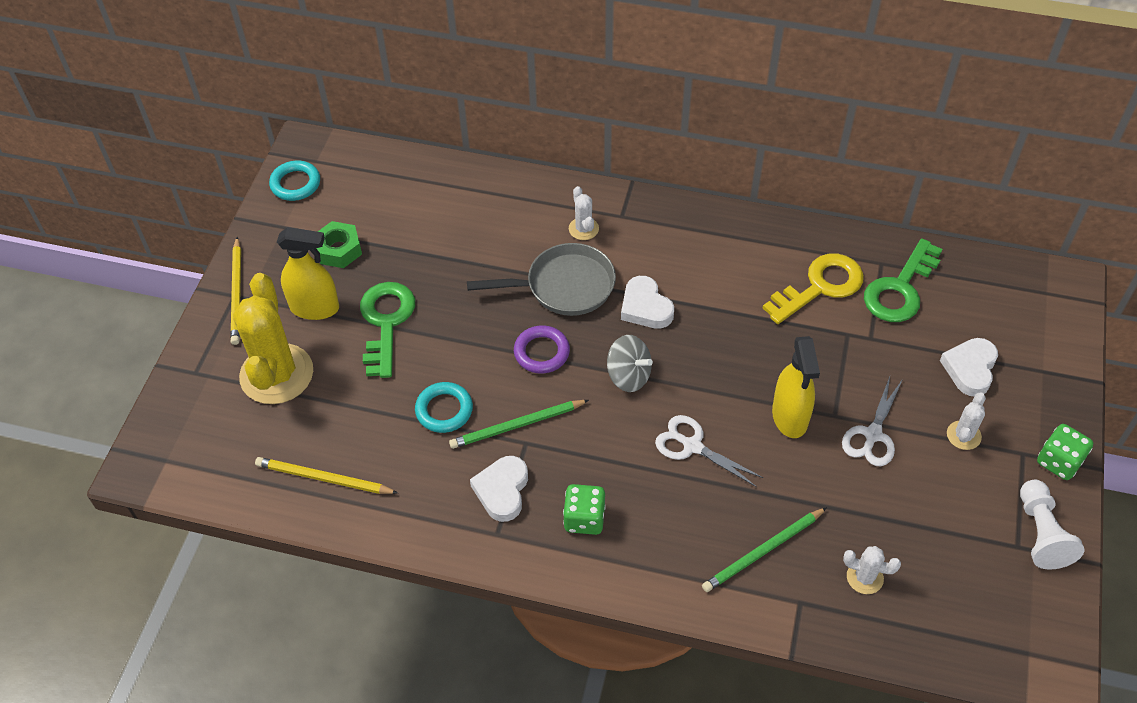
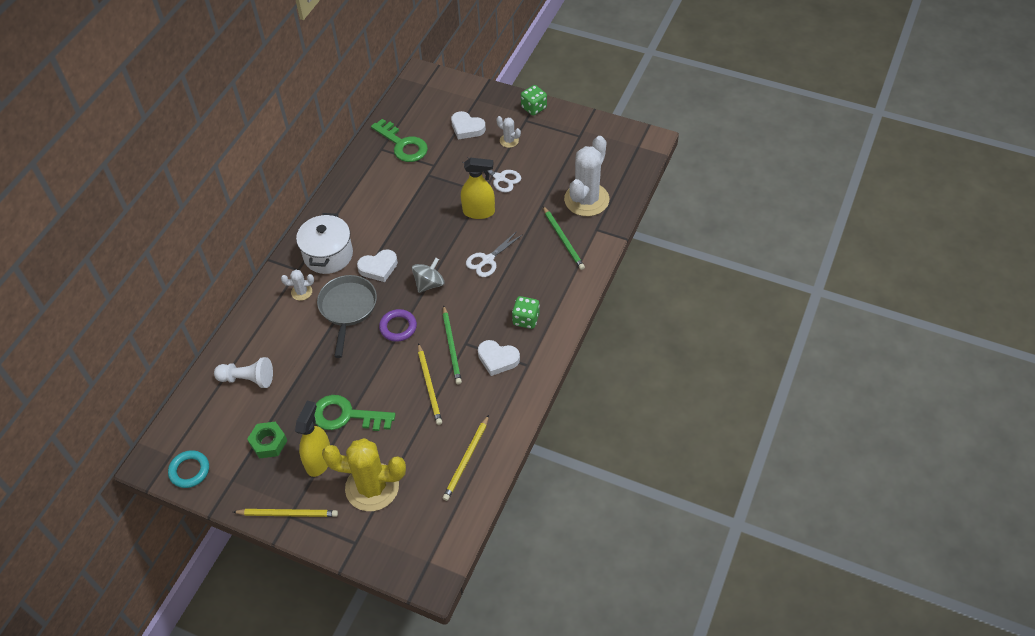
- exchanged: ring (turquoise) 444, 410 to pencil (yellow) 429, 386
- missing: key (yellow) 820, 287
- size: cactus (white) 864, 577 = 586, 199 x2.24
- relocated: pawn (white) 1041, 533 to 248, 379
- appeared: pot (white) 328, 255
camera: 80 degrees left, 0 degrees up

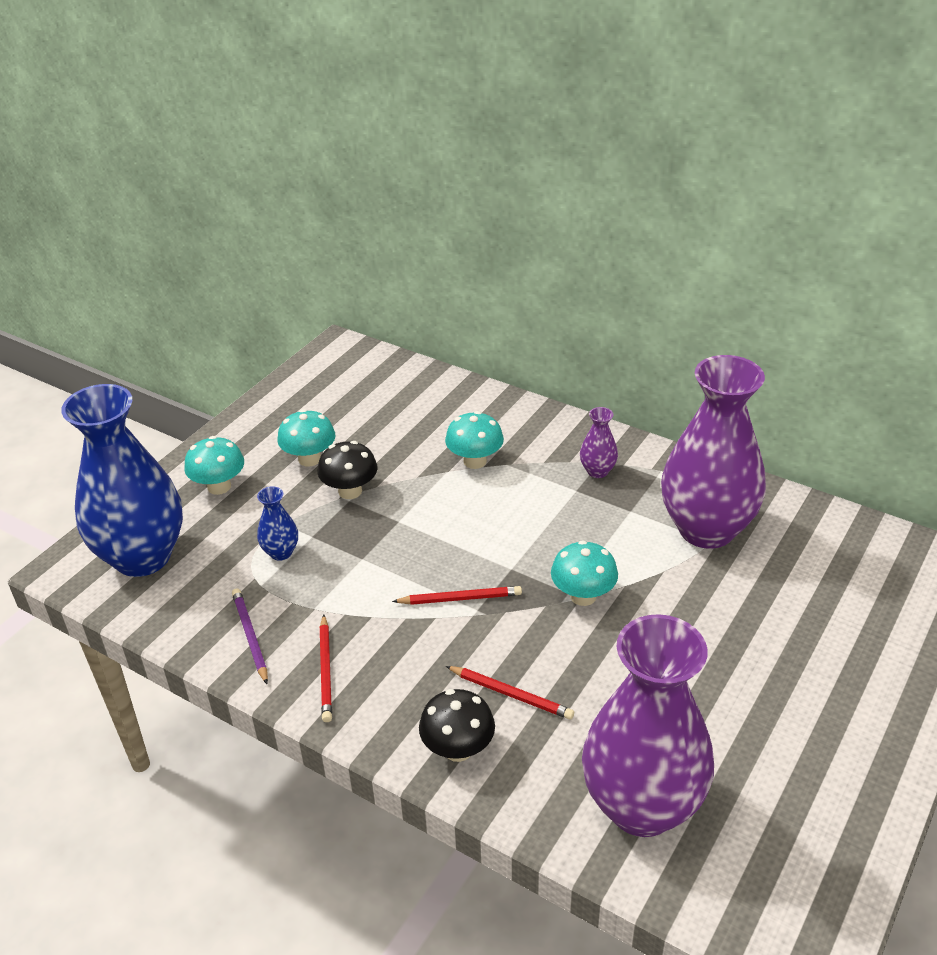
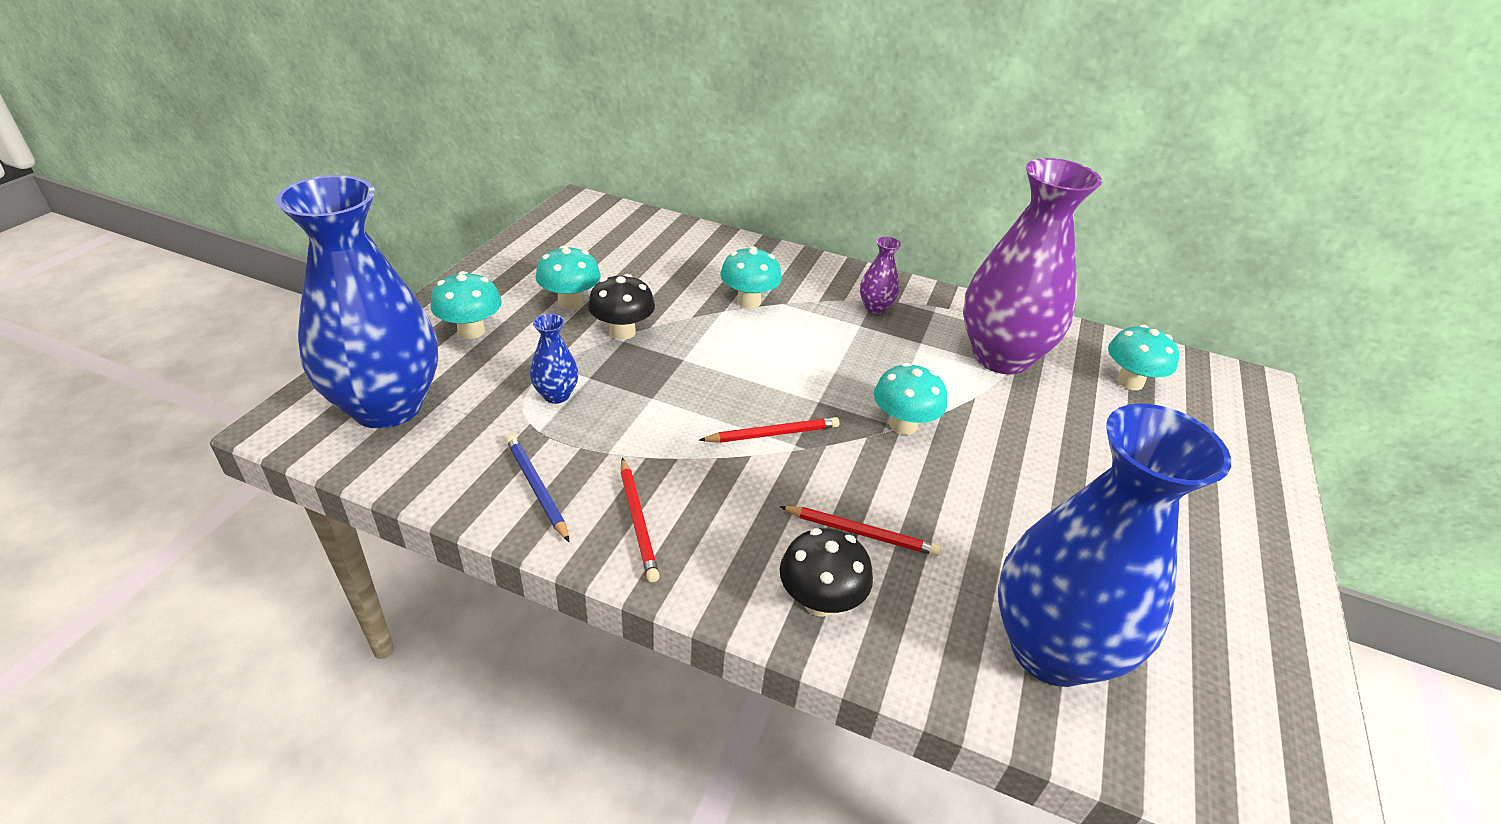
- colour: pencil (purple) 250, 636 to pencil (blue) 537, 488
- colour: vase (purple) 642, 806 to vase (blue) 1051, 649
- appeared: mushroom (turquoise) 1129, 382
camera: 15 degrees left, 0 degrees up

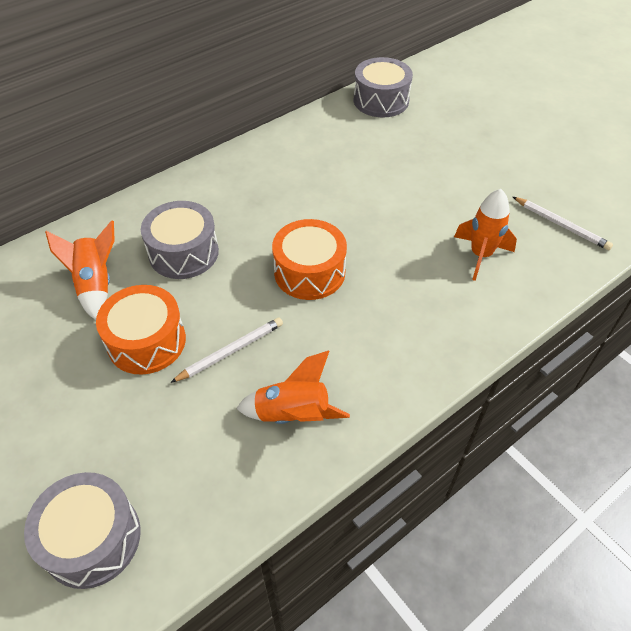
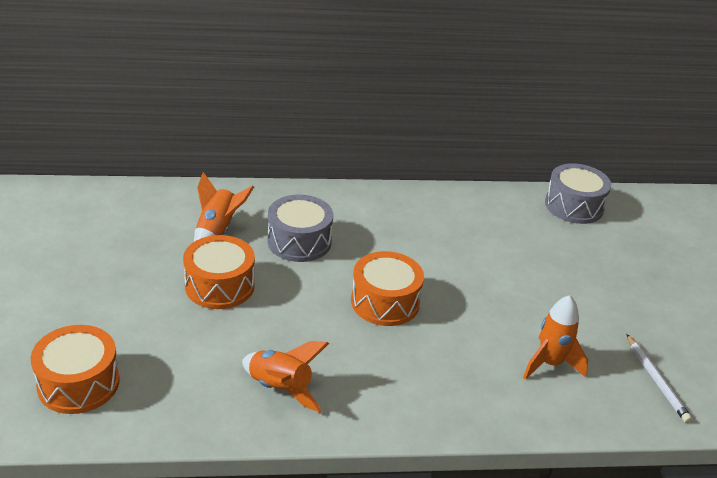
- colour: drum (grey) 92, 538 to drum (orange) 78, 383
- missing: pencil (white) 231, 351
camera: 30 degrees right, 15 degrees down

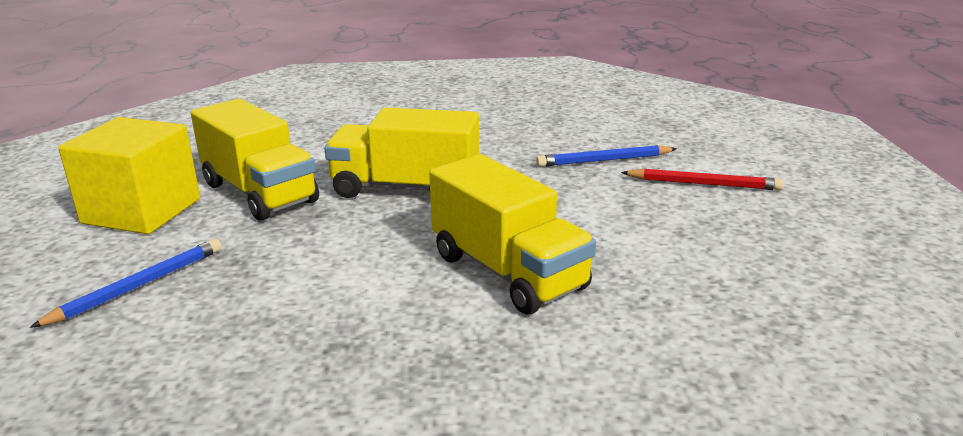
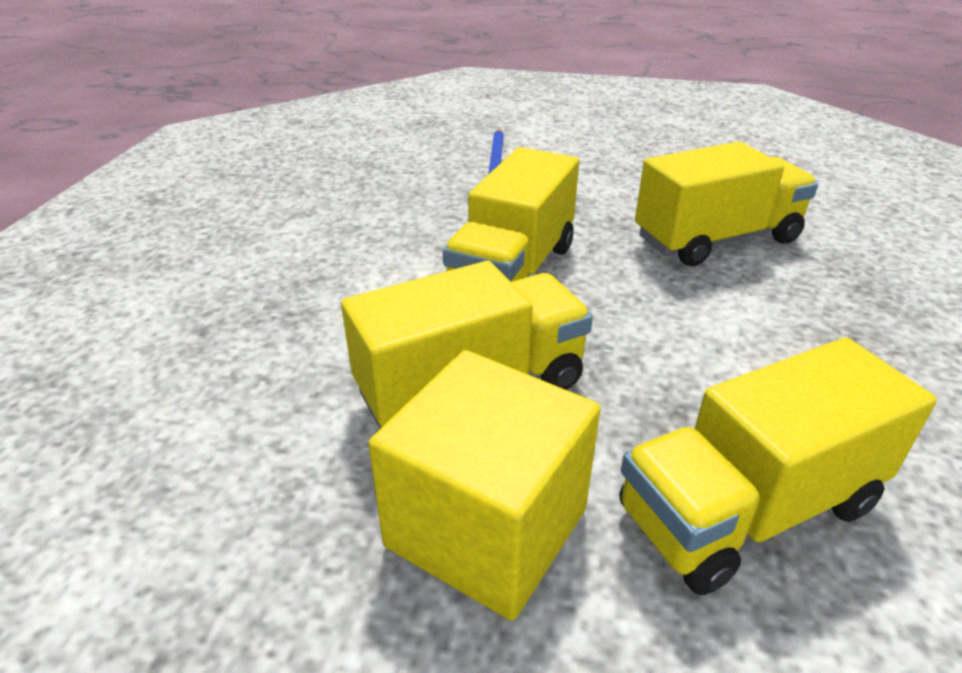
- exchanged: pencil (blue) 138, 286 to truck (yellow) 748, 509
- missing: pencil (red) 704, 184
camera: 75 degrees left, 10 degrees up

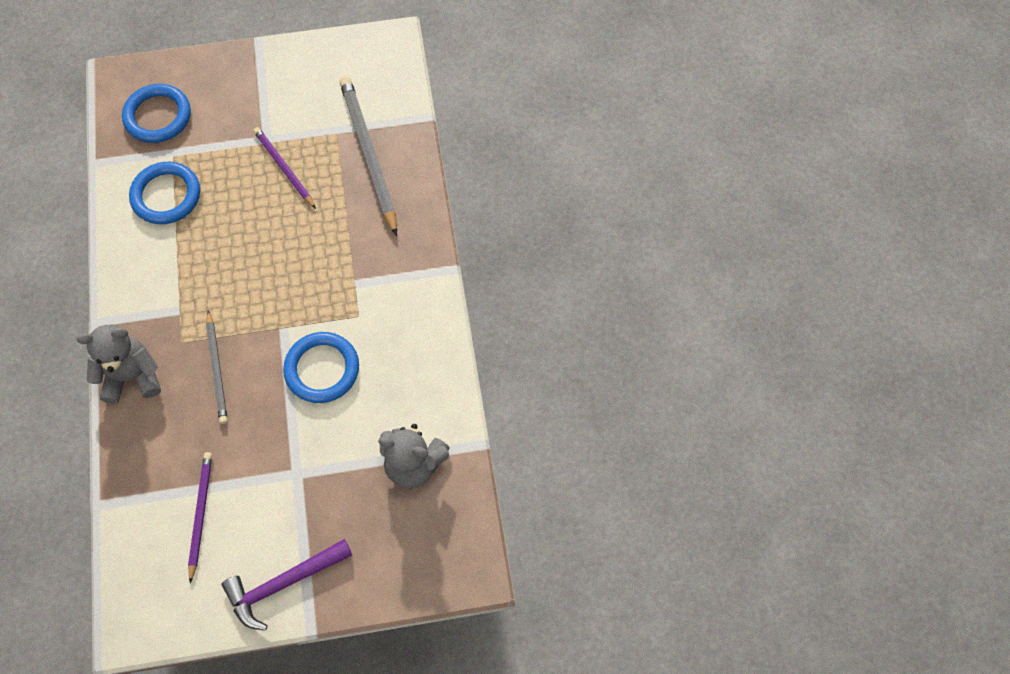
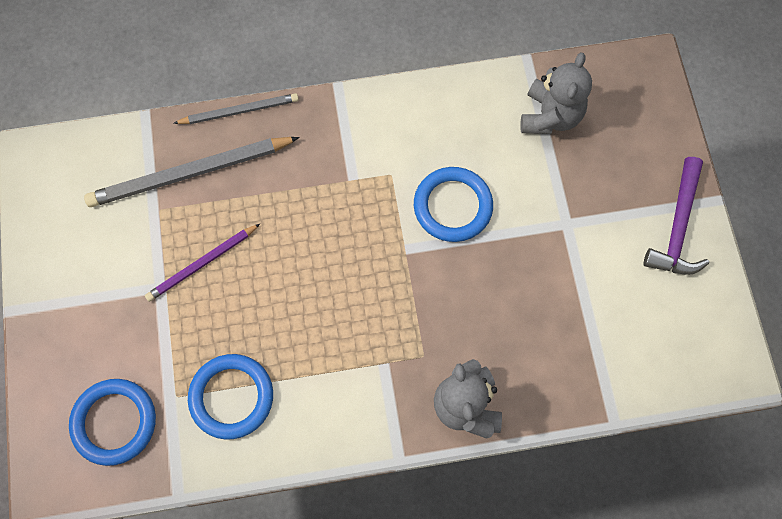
- missing: pencil (purple) 200, 514
- relocated: pencil (grey) 217, 369 to 239, 111
- spun: hammer (purple) 283, 583 = 677, 227 45 degrees clockwise
camera: 90 degrees left, 5 degrees up

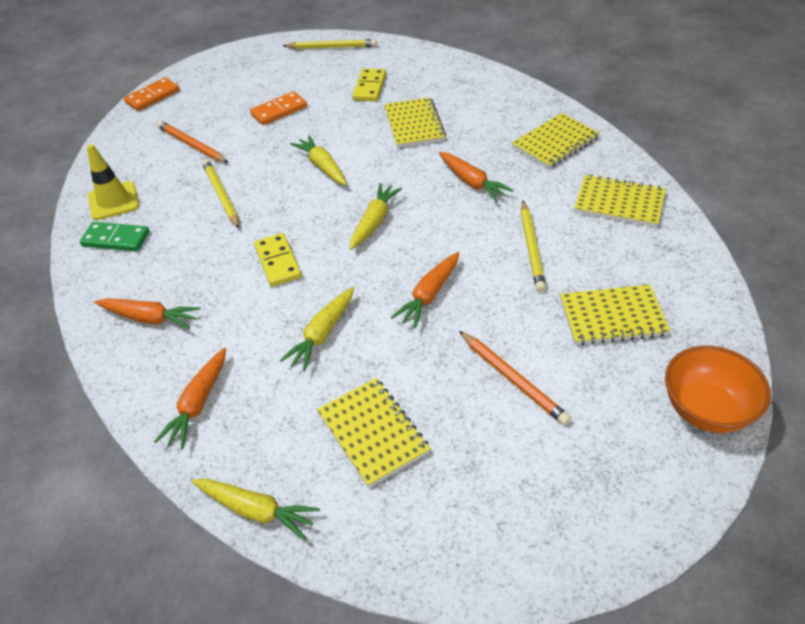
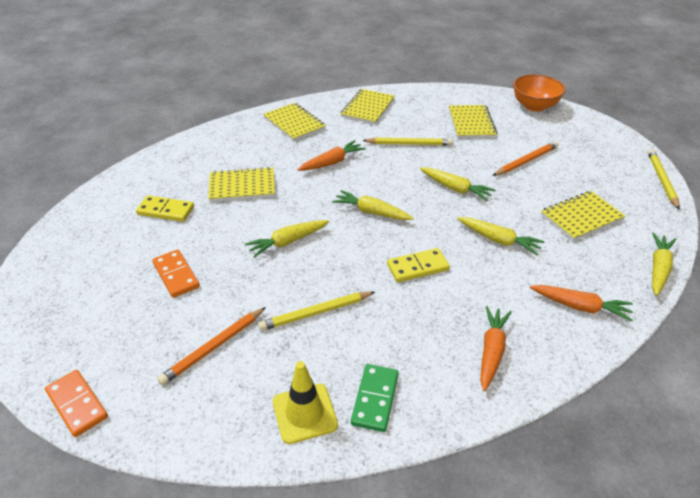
- relocated: pencil (yellow) 332, 47 to 661, 180
- colour: carrot (orange) 429, 295 to carrot (yellow) 455, 188
camera: 90 degrees left, 5 degrees down

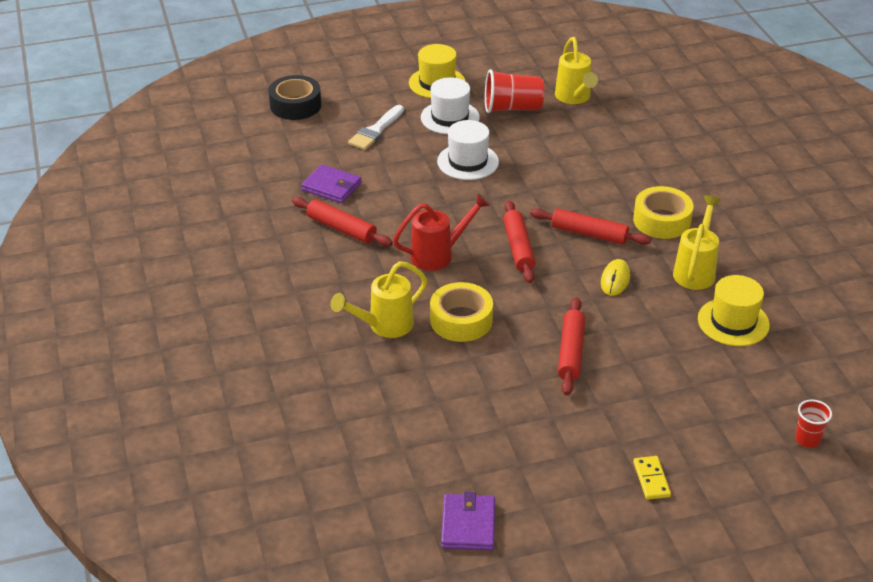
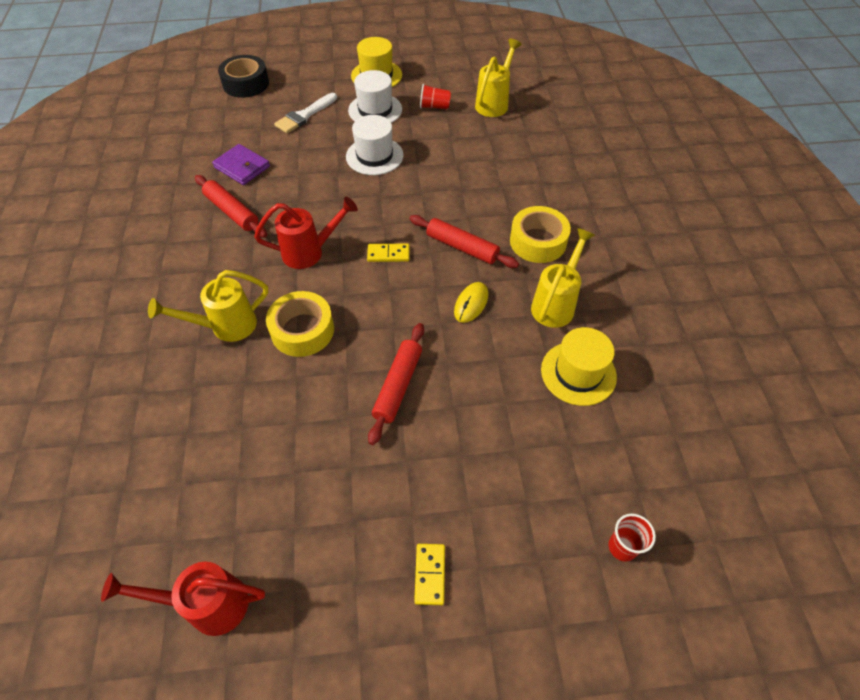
- exchanged: wallet (purple) 468, 525 to watering can (red) 207, 604
- size: cup (red) 512, 108 = 434, 107 x0.58
- exchanged: rolling pin (red) 518, 248 to domino (yellow) 388, 254
- spun: watering can (yellow) 574, 98 = 494, 103 150 degrees counterclockwise
camera: 10 degrees right, 15 degrees up

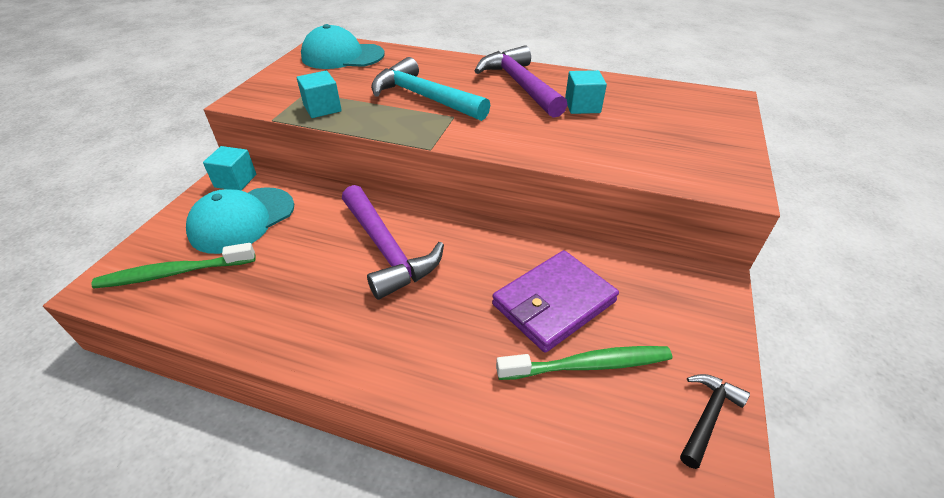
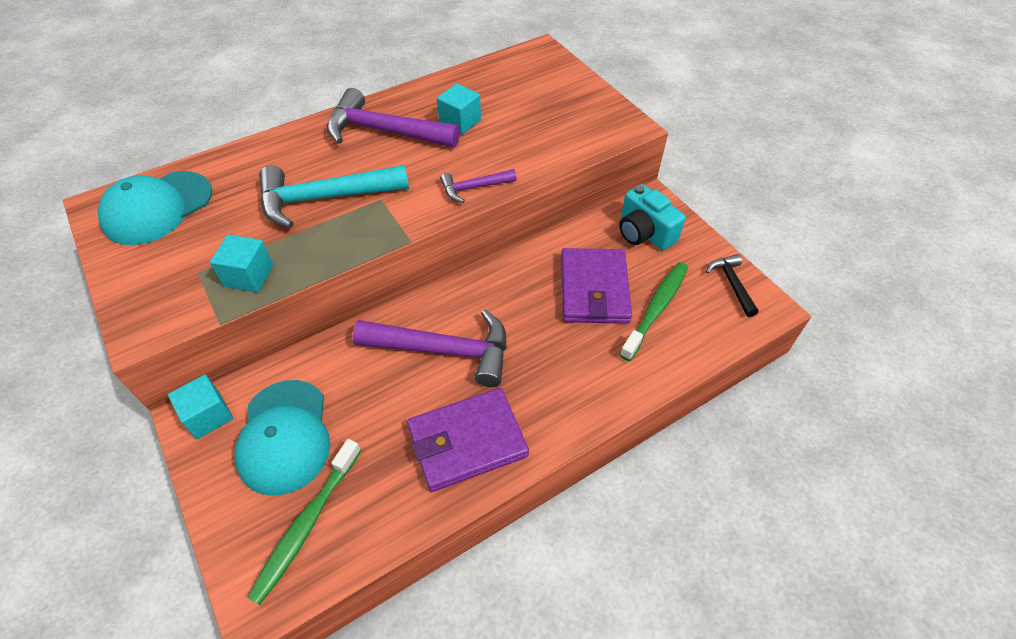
- appeared: wallet (purple) 467, 441
- appeared: hammer (purple) 474, 188
- appeared: camera (turquoise) 644, 232
camera: 50 degrees left, 10 degrees up

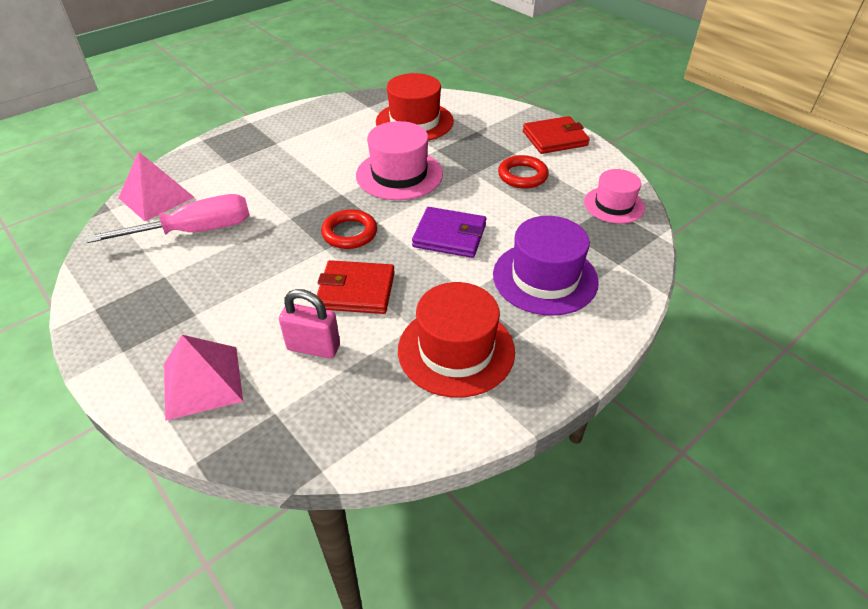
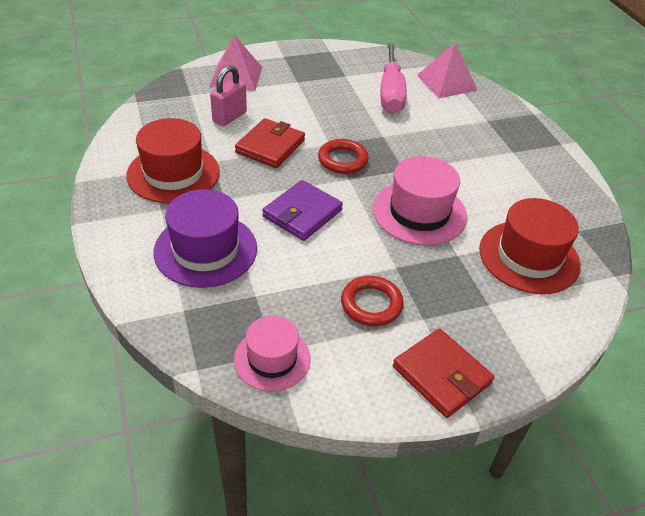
- spun: wallet (red) 555, 138 = 441, 375 45 degrees counterclockwise
camera: 110 degrees right, 0 degrees up

